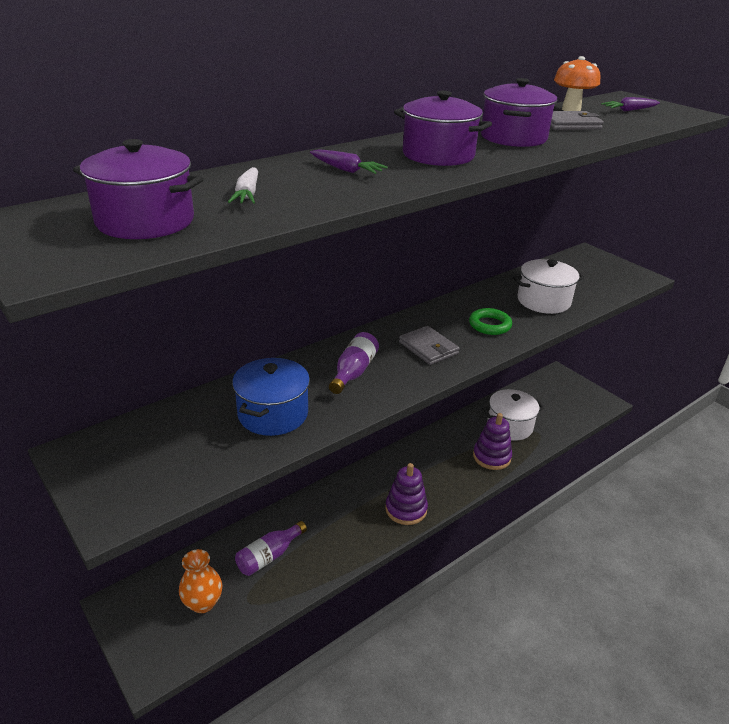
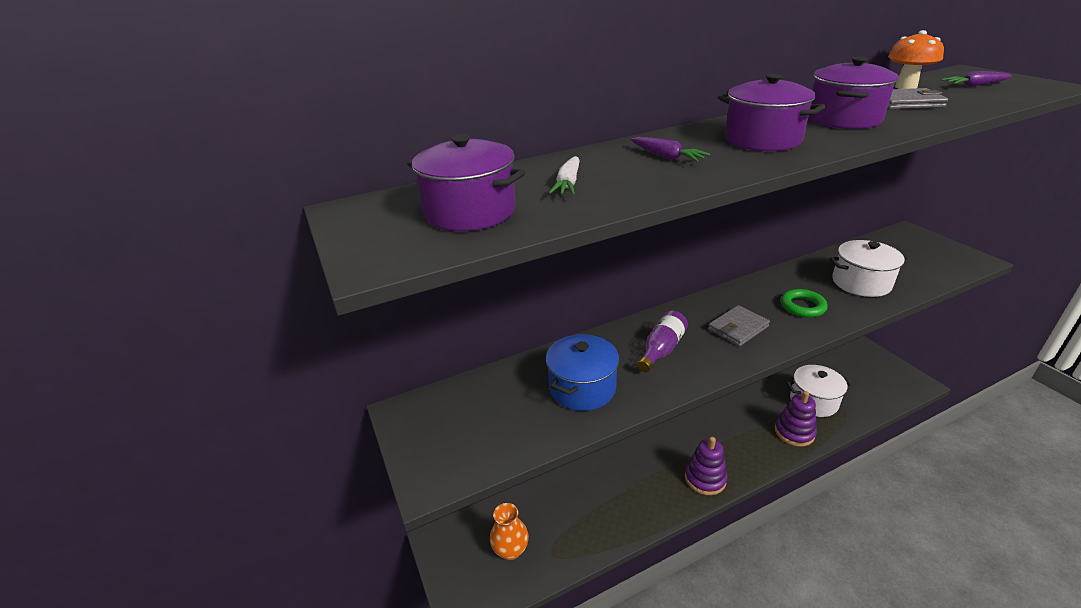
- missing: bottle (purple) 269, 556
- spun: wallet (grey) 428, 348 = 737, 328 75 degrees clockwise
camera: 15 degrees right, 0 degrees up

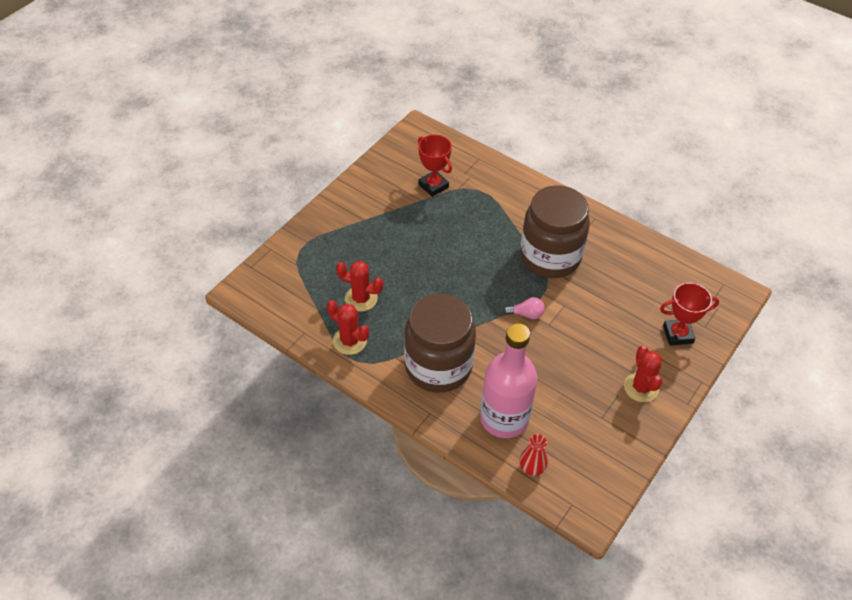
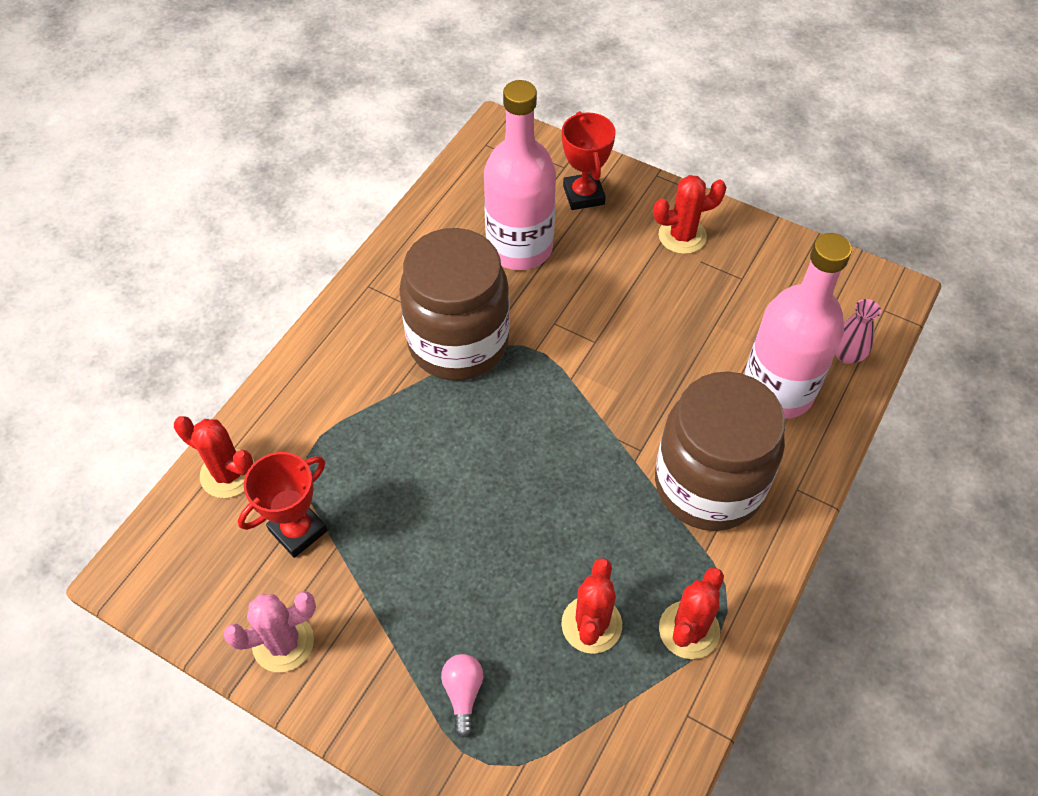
- relocated: light bulb (pink) 526, 314 to 463, 693
- colour: vase (red) 532, 468 to vase (pink) 846, 355
- appeared: cactus (red) 228, 474
- appeared: cactus (pink) 283, 643
- appeared: bottle (pink) 519, 247
camera: 95 degrees left, 5 degrees up

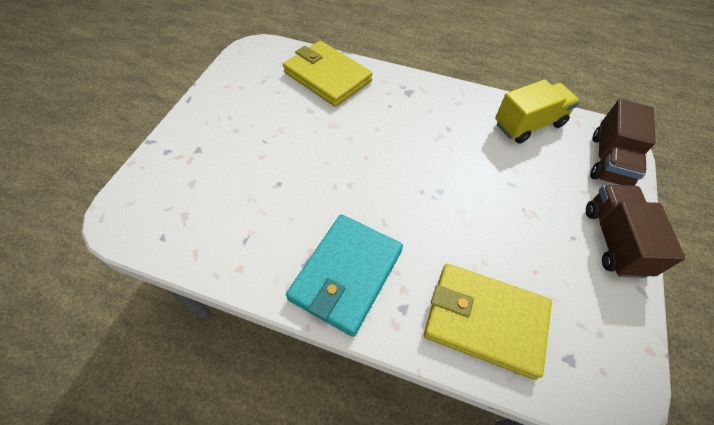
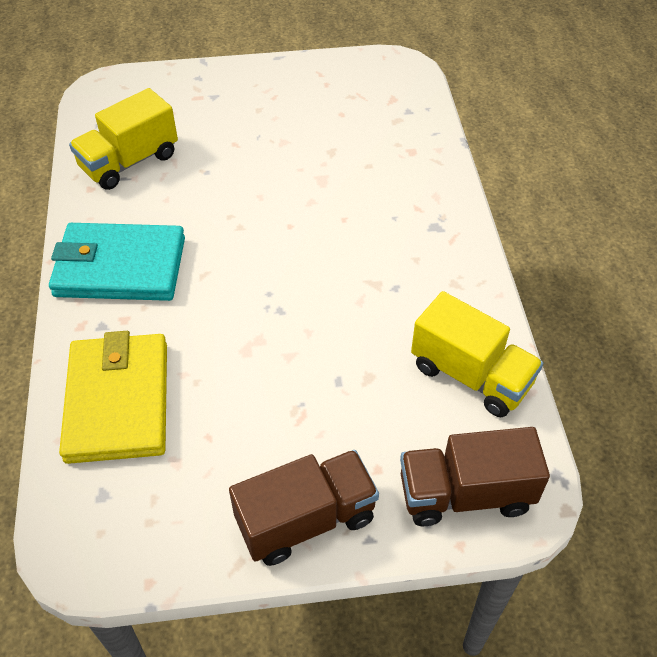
- missing: wallet (yellow) 327, 77
- appeared: truck (yellow) 129, 162
camera: 65 degrees right, 5 degrees down

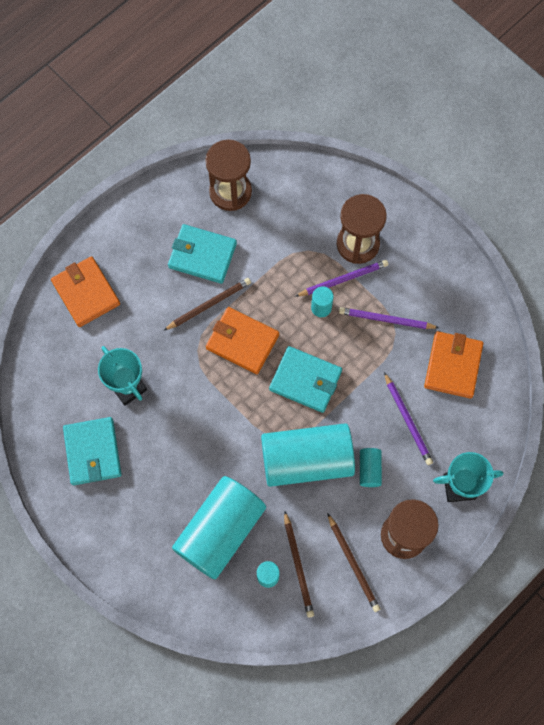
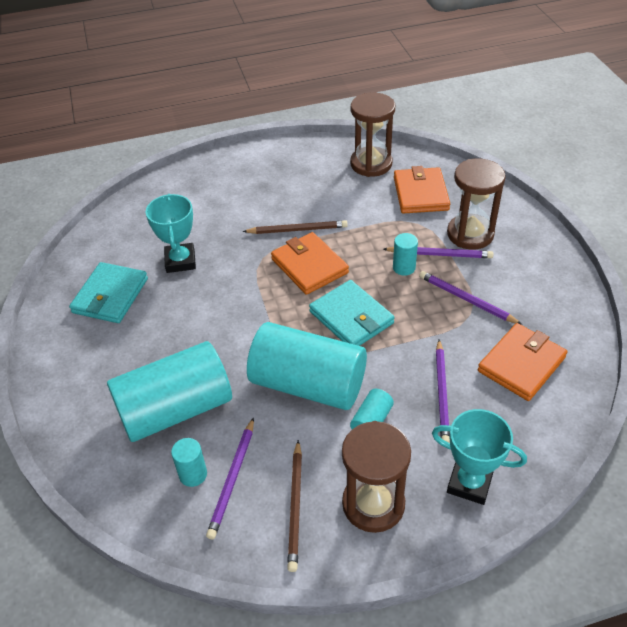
- relocated: wallet (orange) 86, 293 to 420, 193
- missing: wallet (turquoise) 202, 255
- colour: pencil (brown) 298, 566 to pencil (purple) 232, 479
camera: 30 degrees right, 25 degrees down

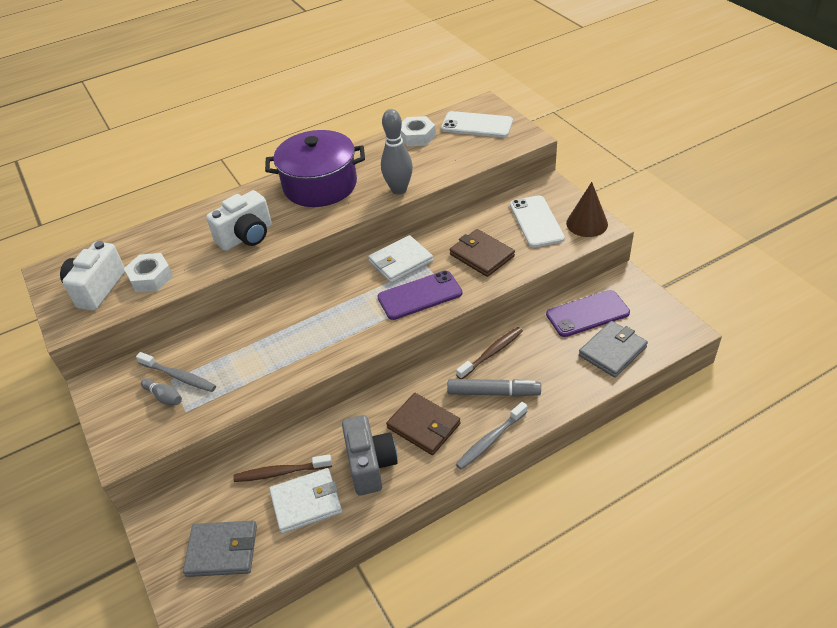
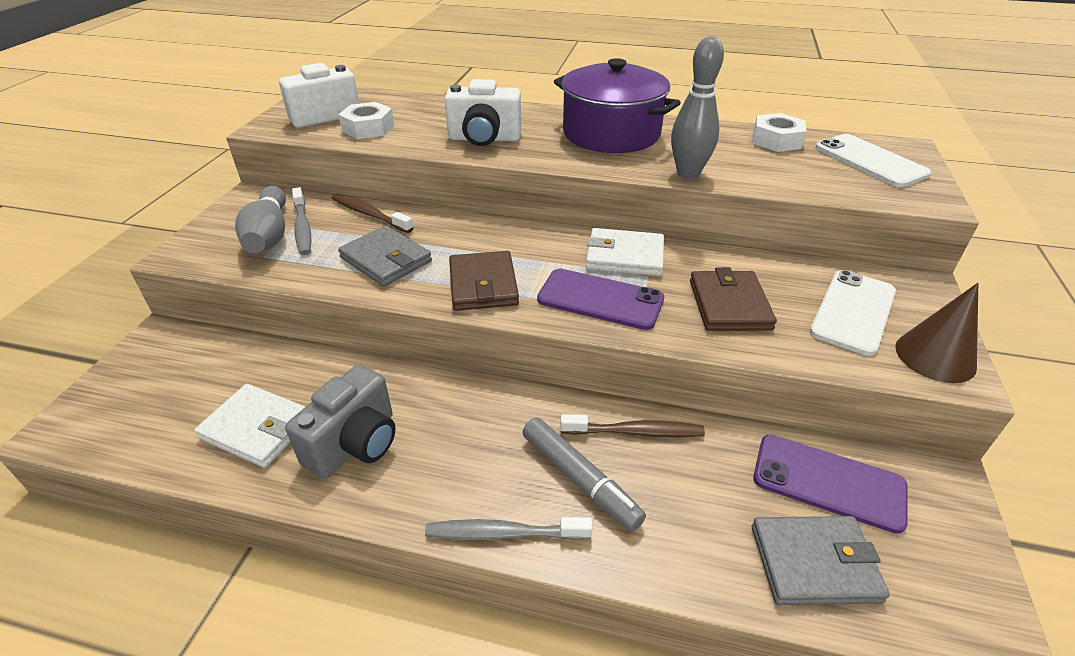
- size: bowling pin (grey) 164, 397 = 269, 235 x1.90
- relocated: wallet (grey) 222, 550 to 386, 260
- relocated: toothbrush (brown) 281, 472 to 370, 214
- relocated: wallet (brown) 423, 426 to 483, 285
camera: 40 degrees right, 5 degrees down

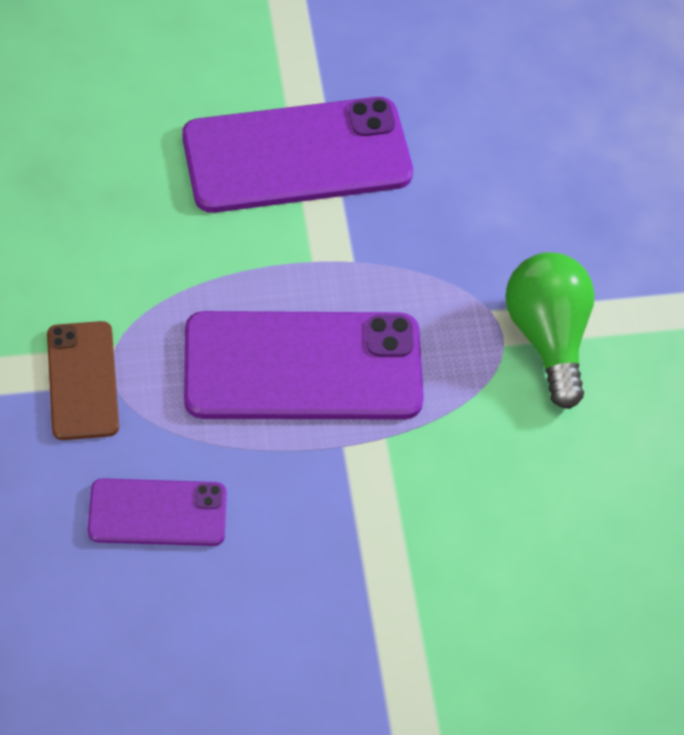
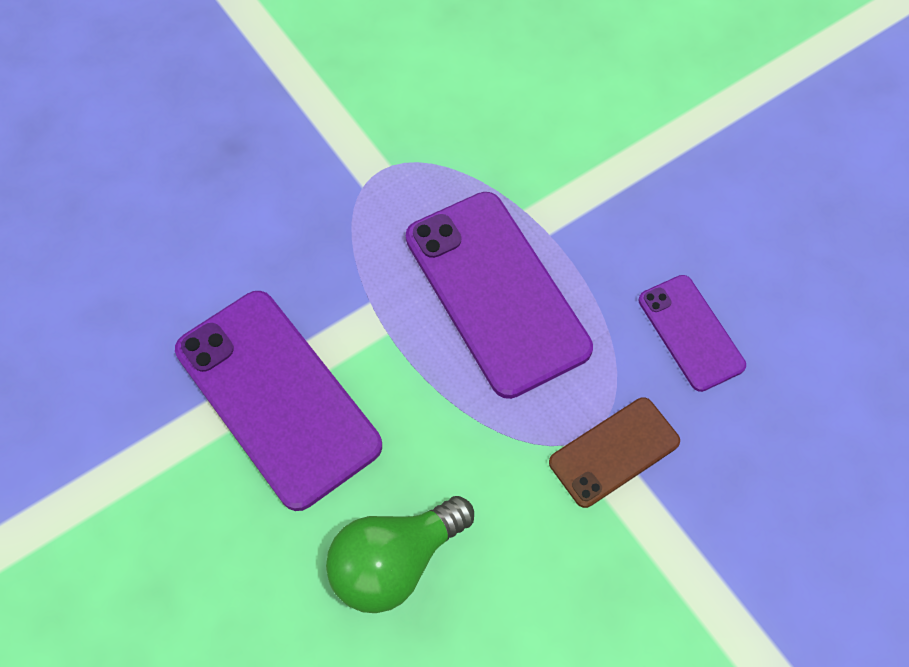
- relocated: light bulb (green) 547, 337 to 394, 562
camera: 110 degrees left, 5 degrees up

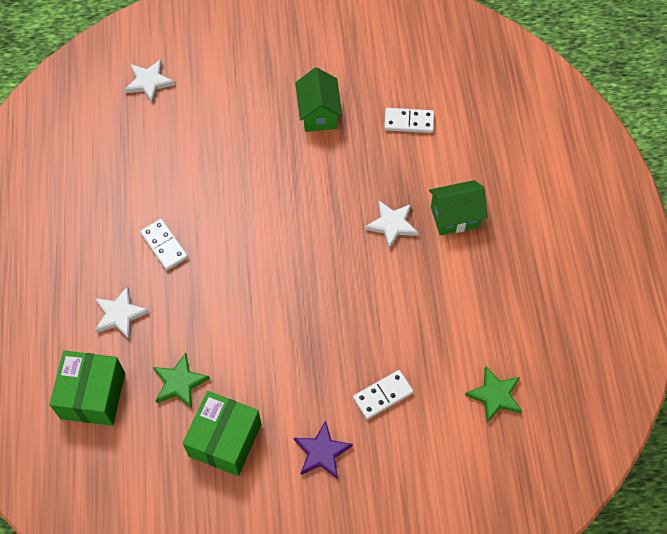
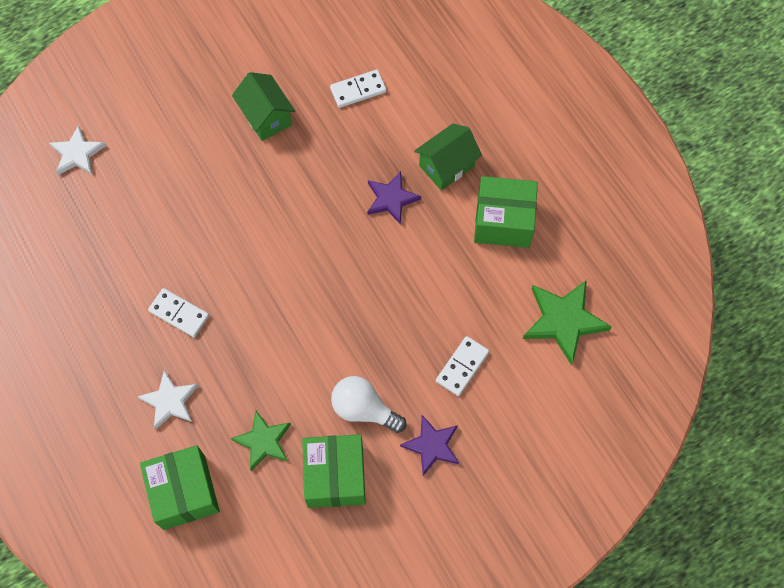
- colour: star (white) 392, 225 to star (purple) 391, 199
- size: star (green) 495, 395 = 563, 321 x1.50
- appeared: light bulb (white) 364, 409
- appeared: box (green) 503, 221
camera: 25 degrees left, 5 degrees up

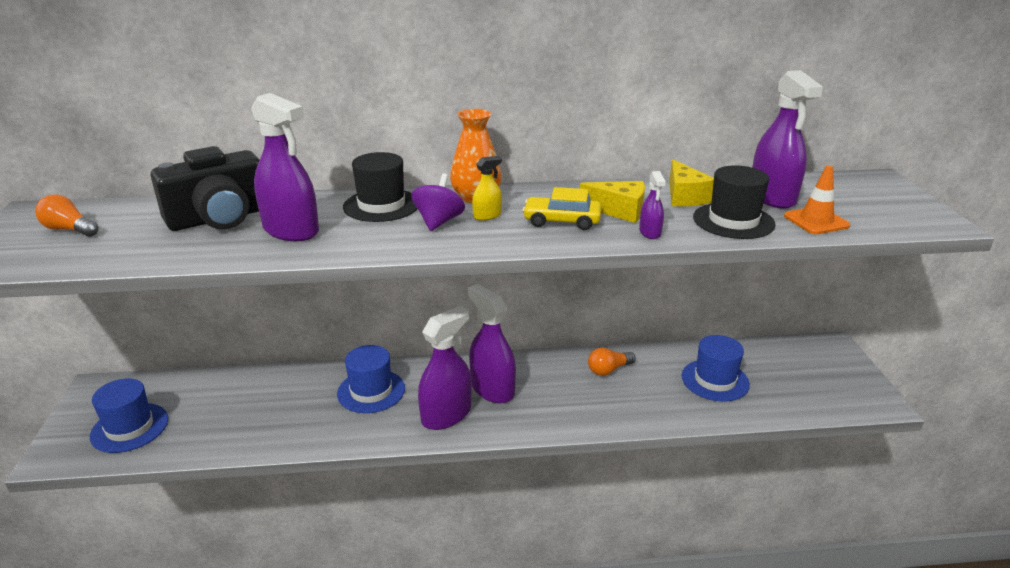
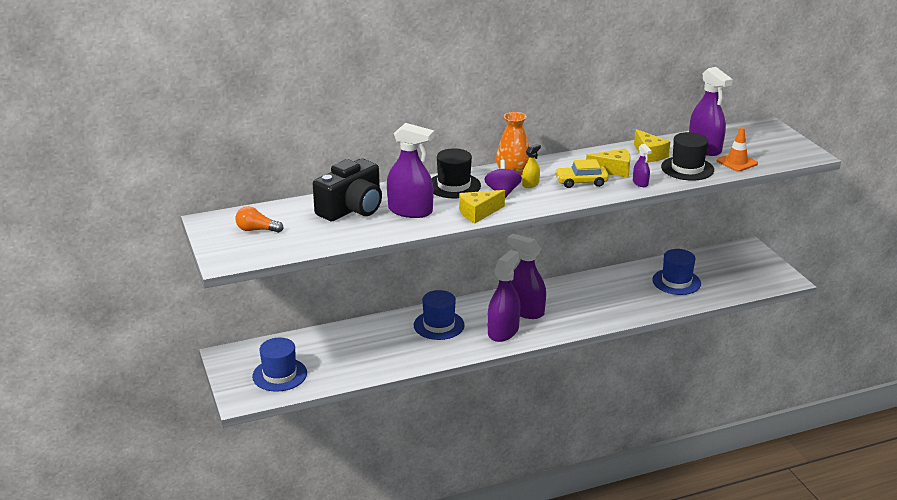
- missing: light bulb (orange) 608, 370
- appeared: cheese (yellow) 478, 213
camera: 15 degrees left, 0 degrees up

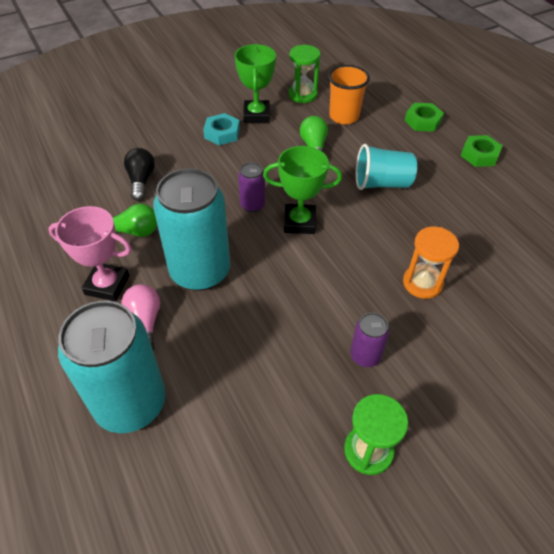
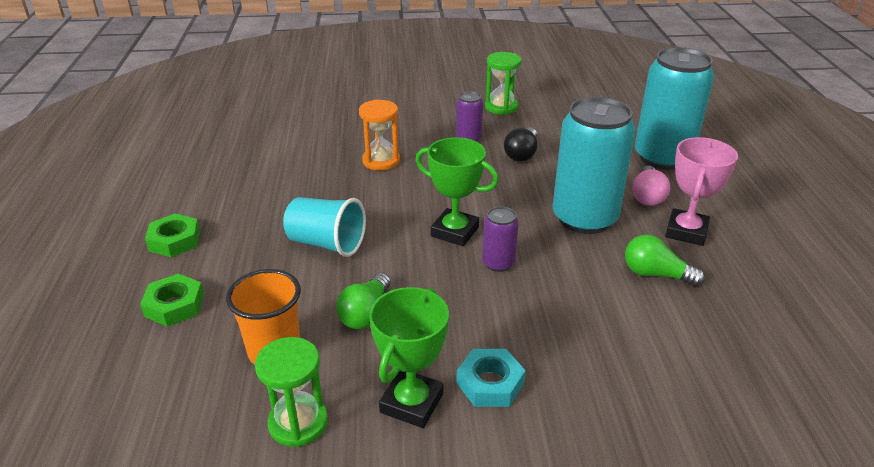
- spun: trophy (pink) 107, 285 = 686, 232 75 degrees clockwise
- relocated: light bulb (black) 141, 181 to 522, 154
camera: 155 degrees left, 15 degrees down

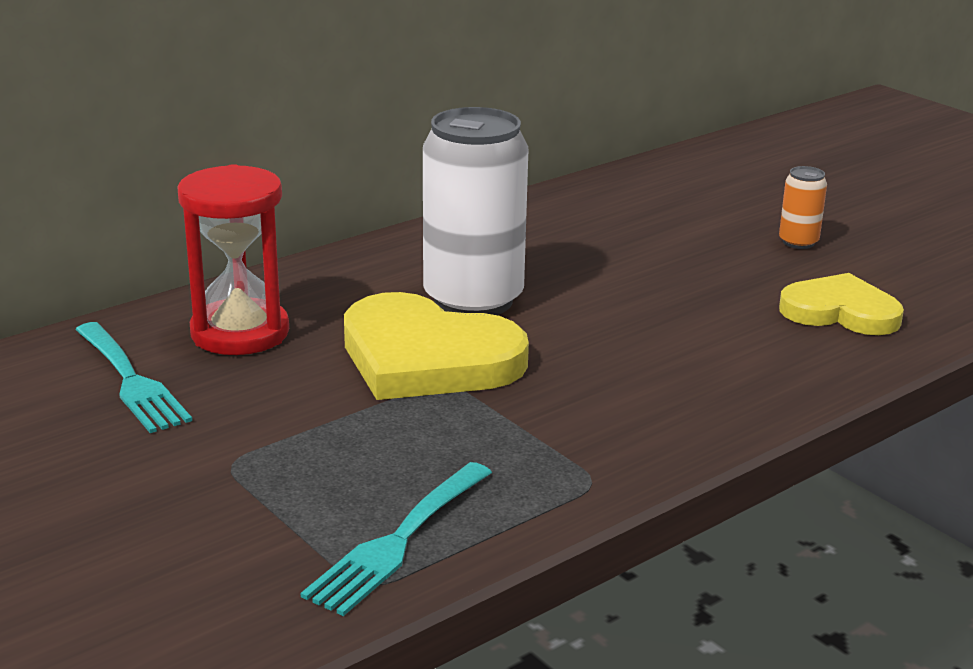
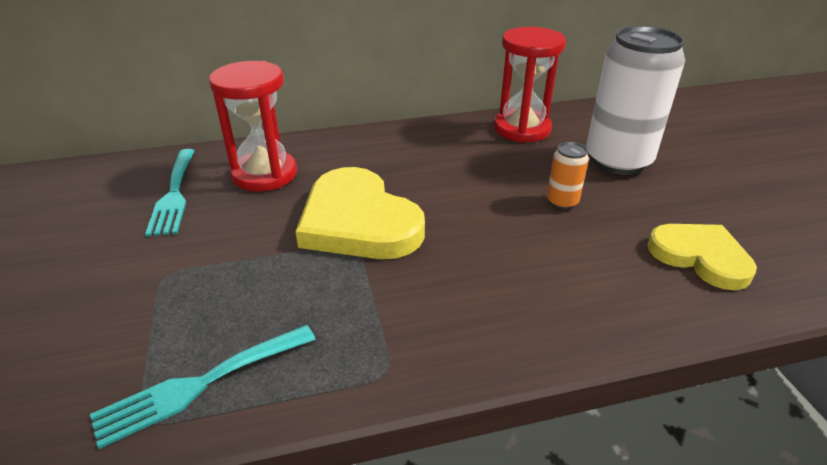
- relocated: can (white) 473, 300 to 618, 161
- relocated: can (orange) 798, 242 to 562, 202
- appeared: hourglass (red) 522, 129
camera: 25 degrees right, 10 degrees up

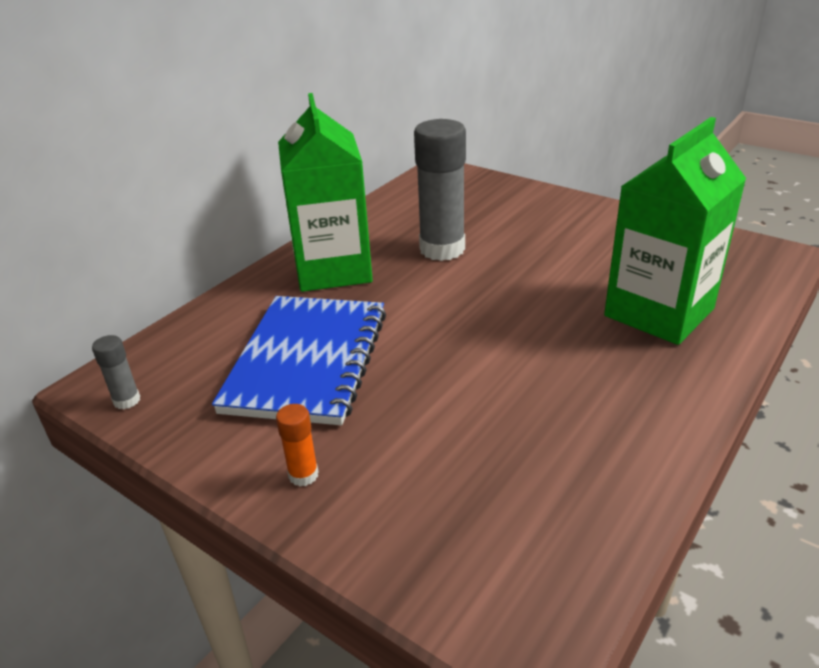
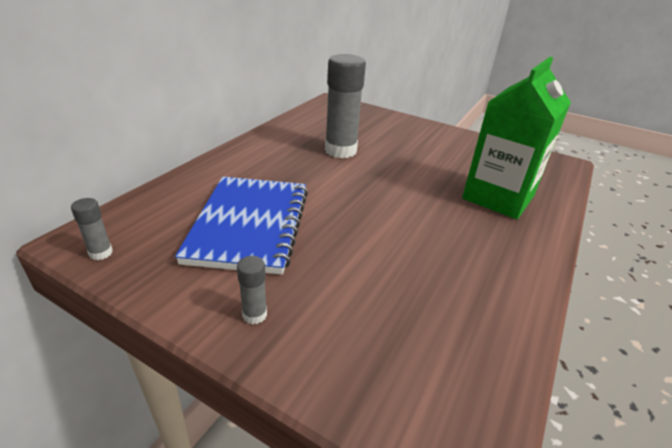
- colour: glue stick (orange) 303, 475 to glue stick (grey) 254, 314
- missing: carton (green) 333, 269
camera: 10 degrees left, 0 degrees up

